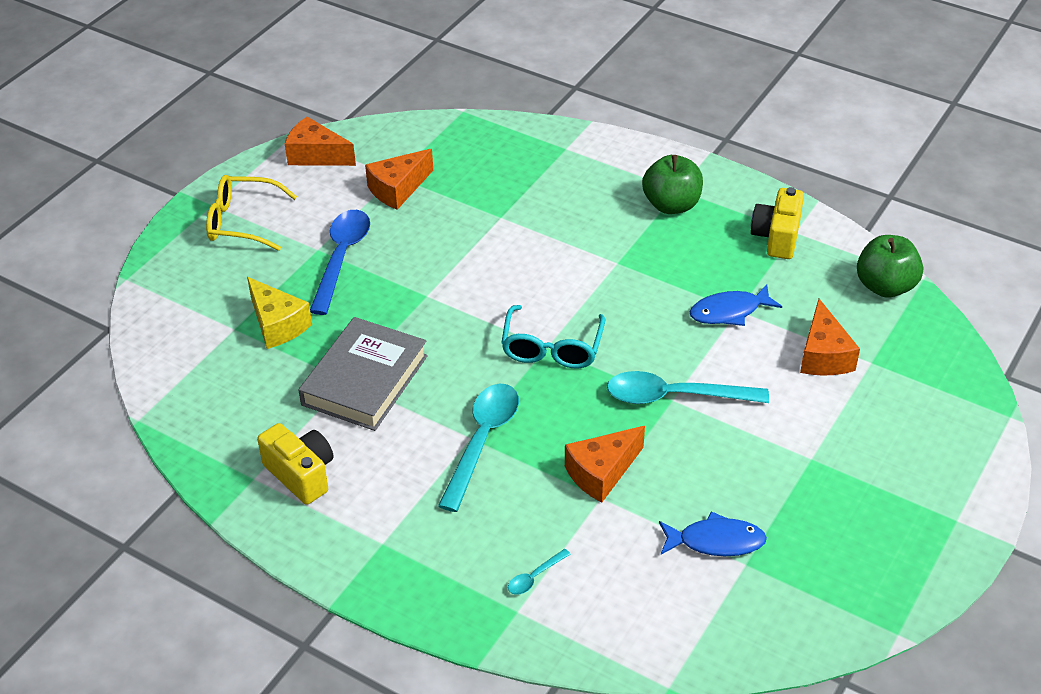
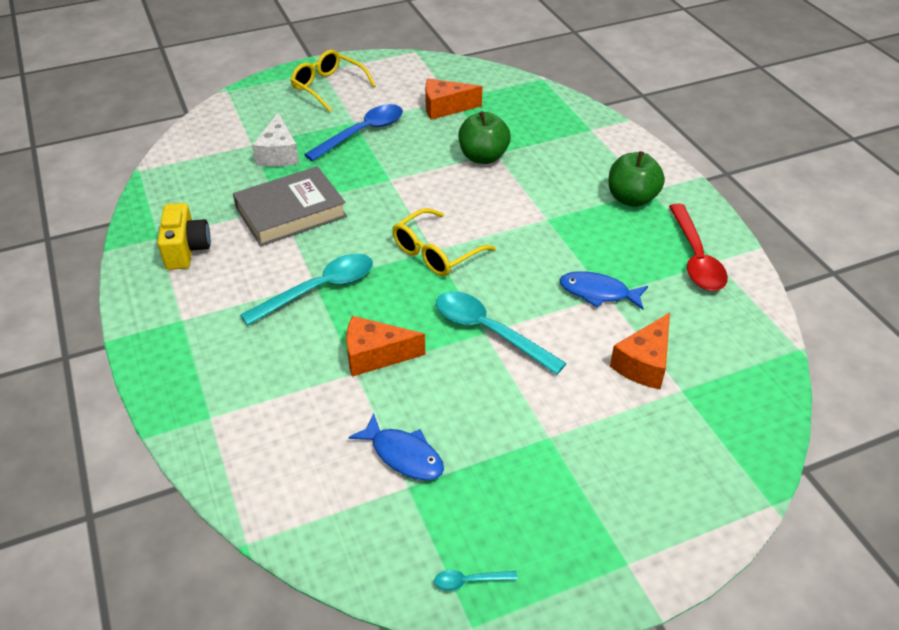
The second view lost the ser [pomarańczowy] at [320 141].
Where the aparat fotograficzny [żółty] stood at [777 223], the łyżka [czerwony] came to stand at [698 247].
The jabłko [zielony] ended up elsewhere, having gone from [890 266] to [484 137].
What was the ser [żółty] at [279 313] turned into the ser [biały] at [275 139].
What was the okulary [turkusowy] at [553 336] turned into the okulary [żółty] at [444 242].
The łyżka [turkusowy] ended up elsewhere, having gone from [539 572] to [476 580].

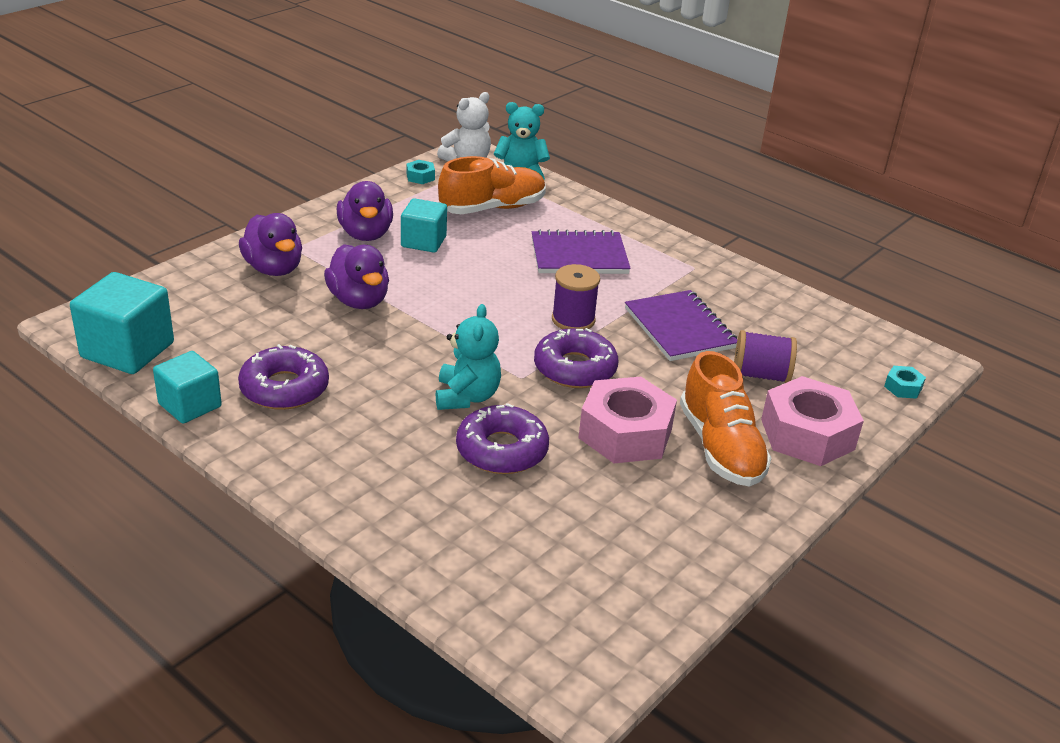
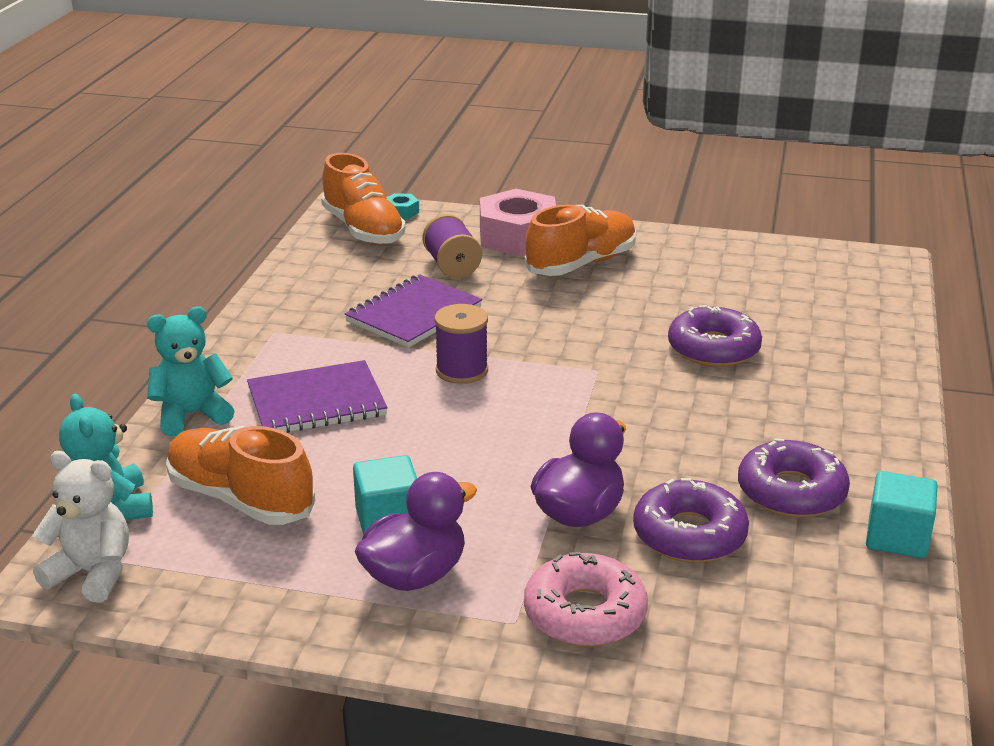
The second view lost the nakrętka [turkusowy] at [420 172].
Where the kaczka [fioletowy] stood at [270 244], the donut [różowy] came to stand at [586 599].
The zeszyt [fioletowy] at [581 251] ended up facing another way, 75 degrees counterclockwise from before.
The second view lost the sześcian [turkusowy] at [122 323].
The miś [turkusowy] ended up elsewhere, having gone from [468 357] to [190 371].
The donut [fioletowy] ended up elsewhere, having gone from [576 358] to [691 520].
The second view lost the nakrętka [różowy] at [627 420].
The second view gained the but [pomarańczowy] at [363 199].

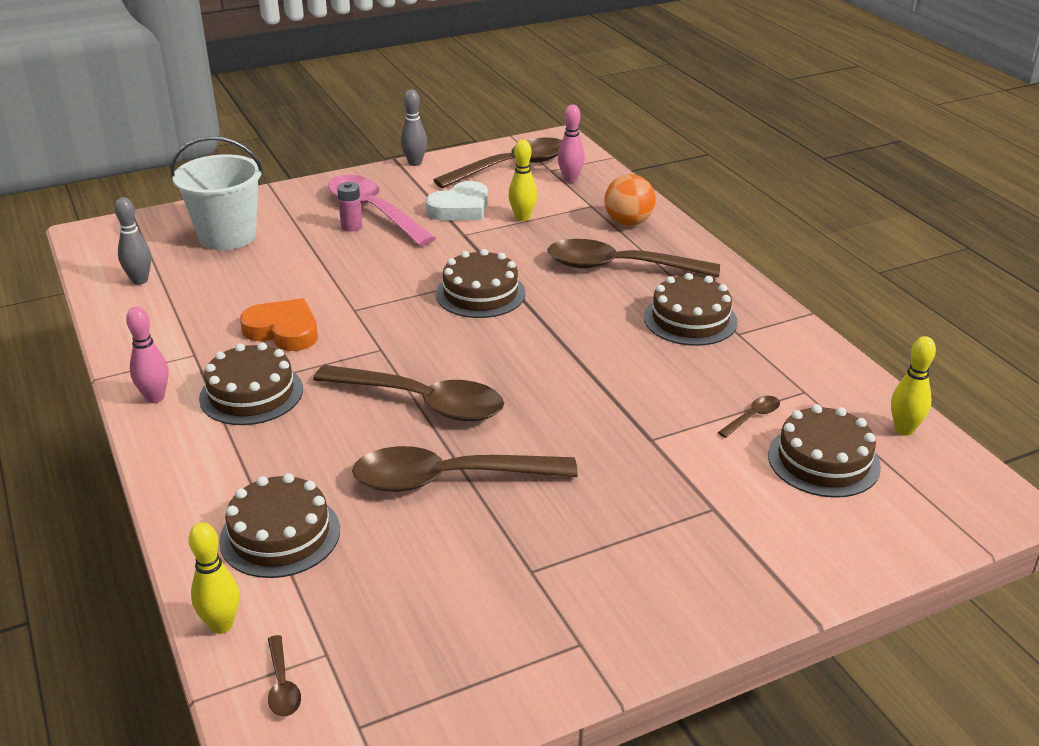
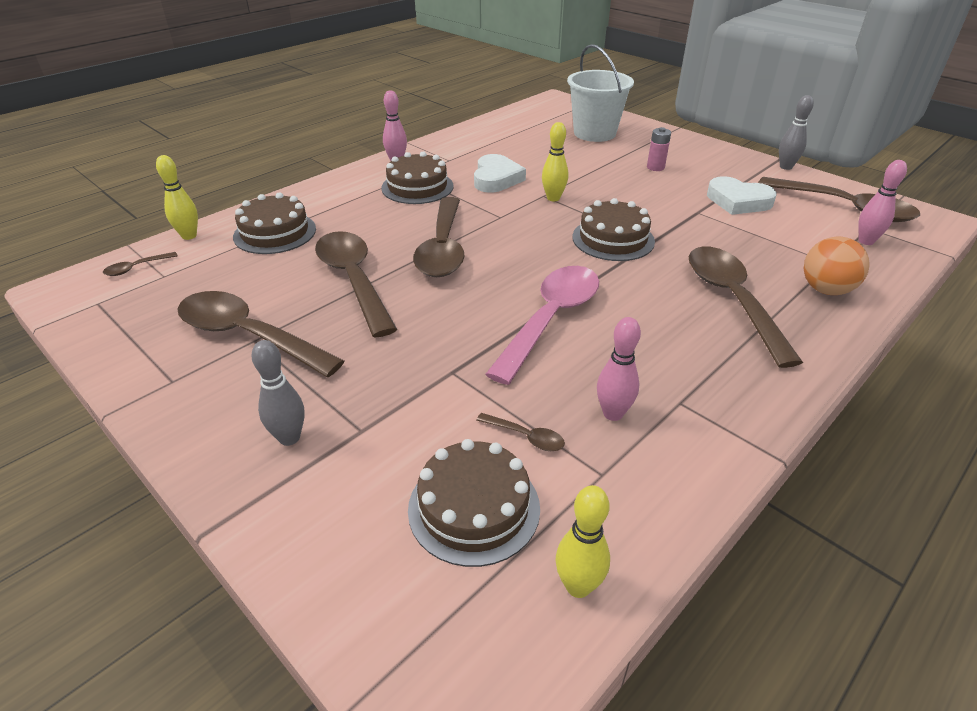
The kręgiel [żółty] ended up elsewhere, having gone from [522 180] to [555 161].
The łyżka [różowy] ended up elsewhere, having gone from [382 210] to [542 325].
The kręgiel [szary] ended up elsewhere, having gone from [132 241] to [278 393].
The second view lost the tort [brązowy] at [691 309].
What was the serce [pomarańczowy] at [279 324] turned into the serce [biały] at [500 173].
The second view gained the łyżka [brązowy] at [261 334].
The second view gained the kręgiel [różowy] at [619 369].

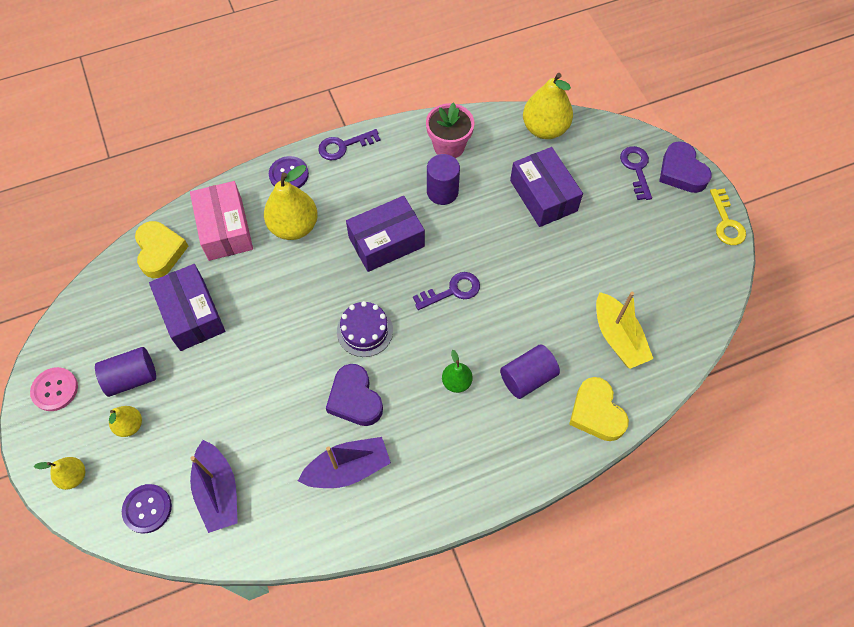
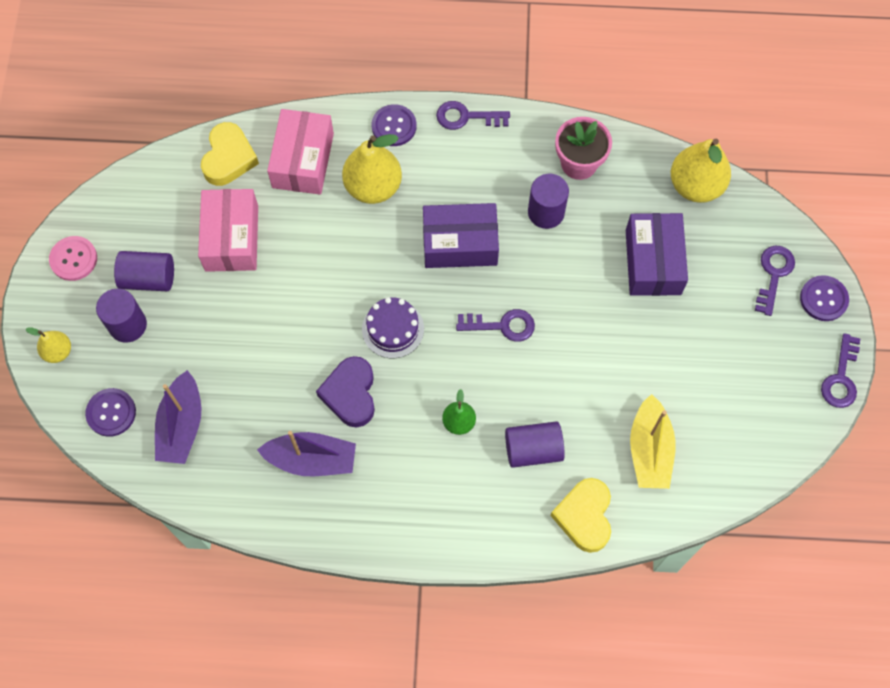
Where the serce [fioletowy] stood at [685 167], the guzik [fioletowy] came to stand at [824 298].
What was the klucz [żółty] at [728 216] turned into the klucz [fioletowy] at [840 370].
What was the pudełko [fioletowy] at [187 307] turned into the pudełko [różowy] at [228 230].
Where the gruszka [żółty] stood at [125 421], the walec [fioletowy] came to stand at [121 316].

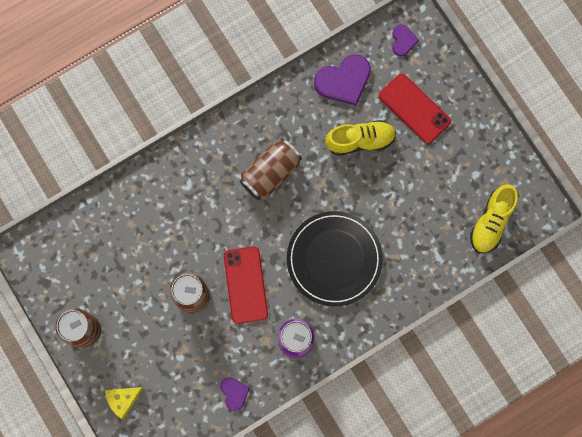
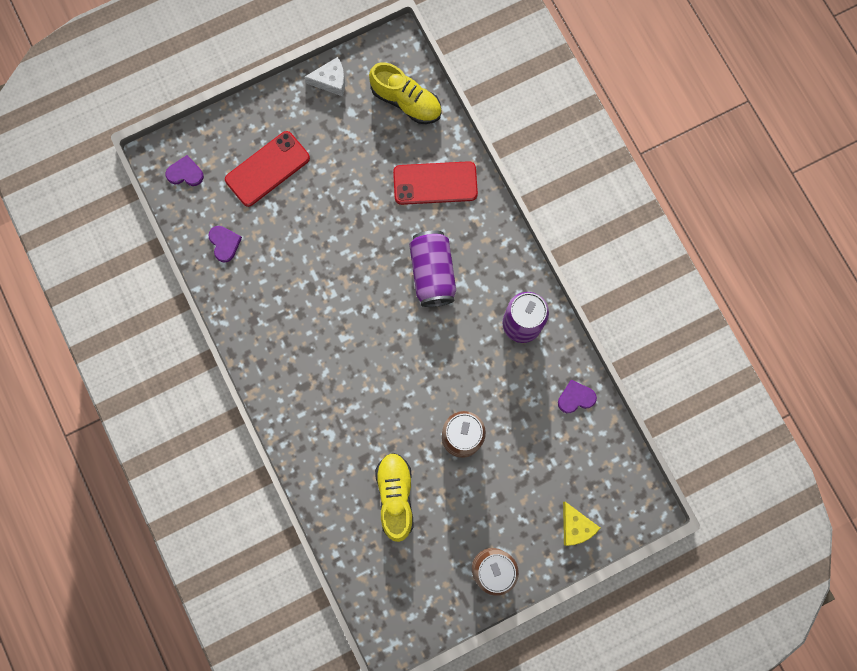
The size of the serce [fioletowy] at [342 80] changed by a factor of 0.55.
The but [żółty] ended up elsewhere, having gone from [360 138] to [394 497].
The second view lost the puszka [brązowy] at [271 169].
Where the talerz [czarny] stood at [335 259], the puszka [fioletowy] came to stand at [432 268].
The telefon [czerwony] ended up elsewhere, having gone from [246 285] to [435 183].
The second view gained the ser [biały] at [324 76].

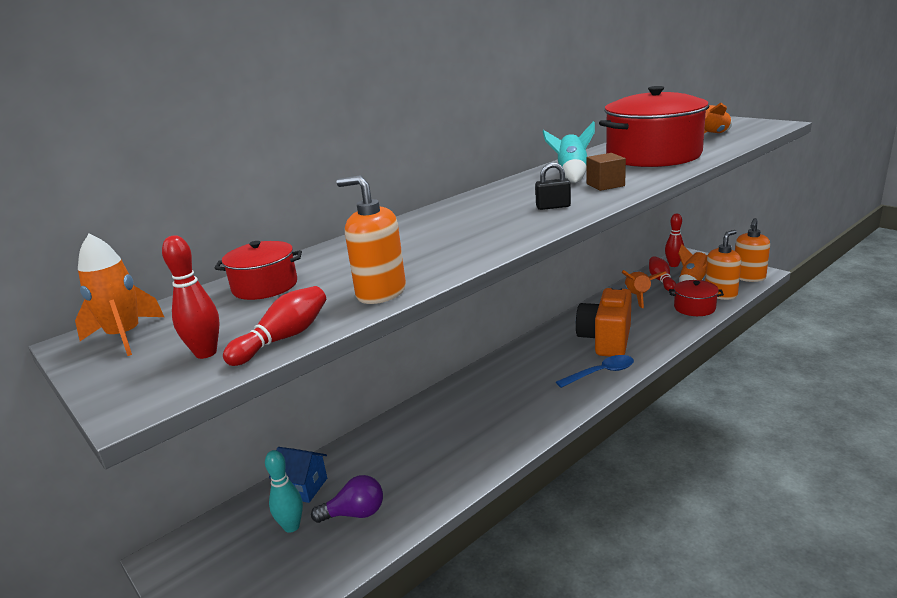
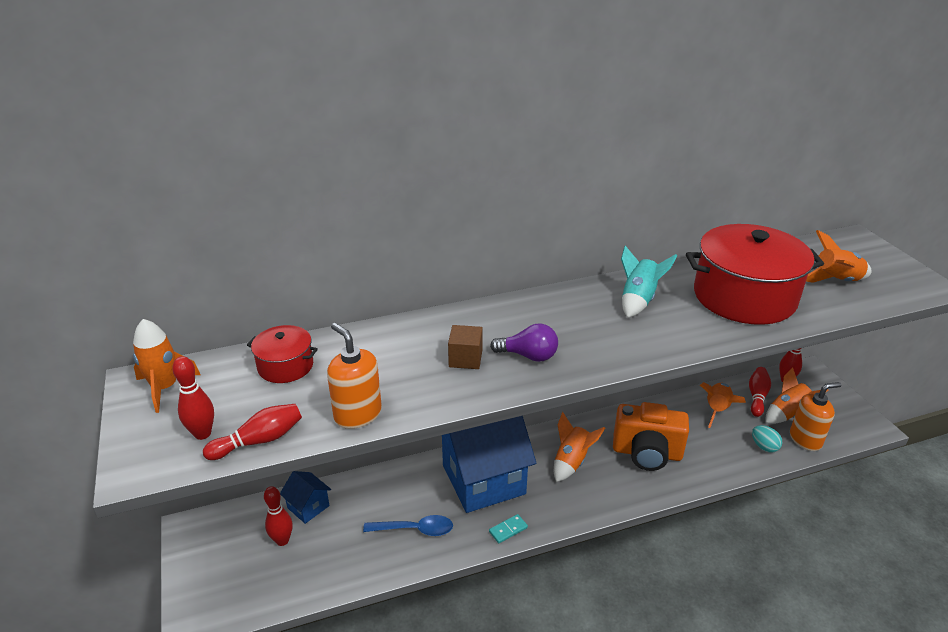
The sześcian [brązowy] ended up elsewhere, having gone from [606 172] to [465 347].
The second view lost the kłódka [czarny] at [553 186].
The second view lost the dozownik mydła [pomarańczowy] at [752 250].
Where the garnek [czerwony] stood at [696 298], the jajko [turkusowy] came to stand at [767 439].
The aparat fotograficzny [pomarańczowy] at [604 321] ended up facing another way, 120 degrees counterclockwise from before.
The łyżka [niebieski] ended up elsewhere, having gone from [595 371] to [408 525].
What was the kręgiel [turkusowy] at [284 491] turned into the kręgiel [czerwony] at [278 516].
The żarówka [fioletowy] ended up elsewhere, having gone from [347 499] to [524 343].
The second view gained the rakieta [pomarańczowy] at [579 447].
The second view gained the domek [niebieski] at [489 464].
The second view gained the kostka domina [turkusowy] at [508 528].

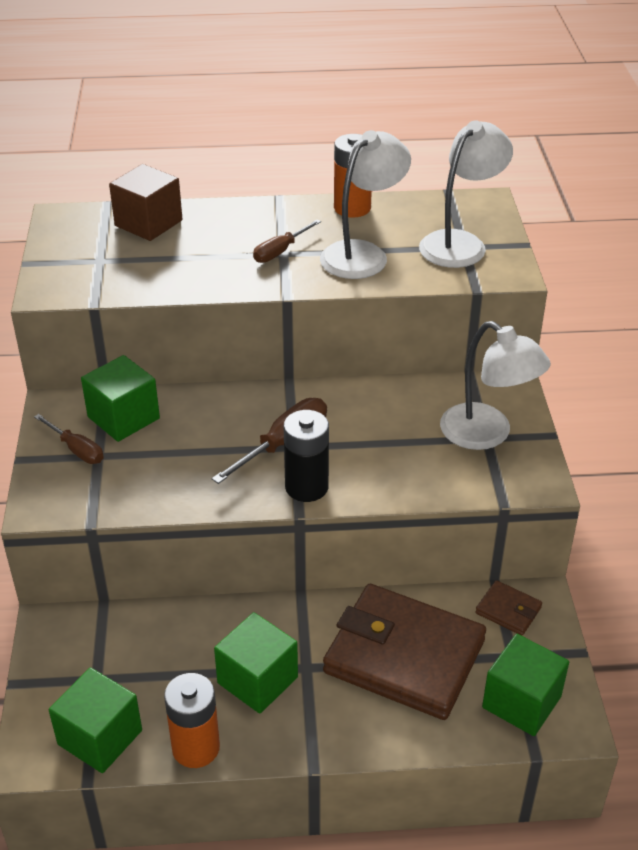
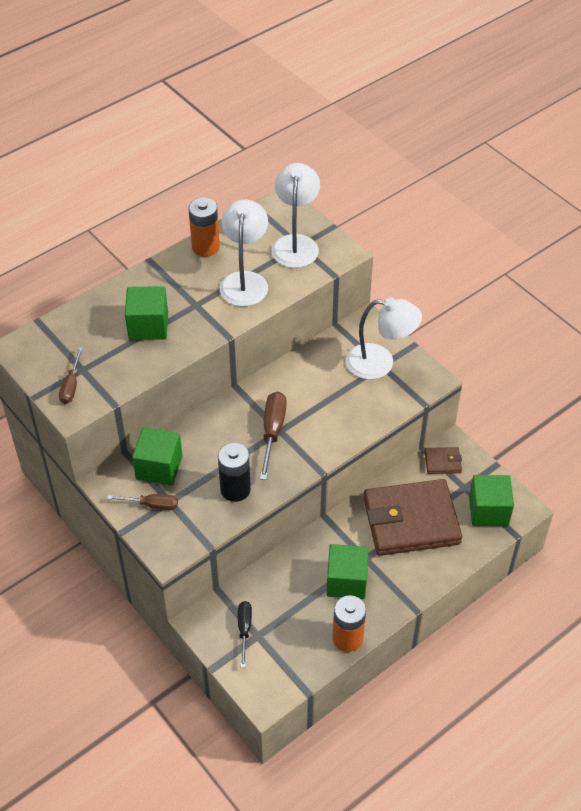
The second view lost the sześcian [brązowy] at [145 202].
The śrubokręt [brązowy] ended up elsewhere, having gone from [287 241] to [71 375].
The bateria [czarny] ended up elsewhere, having gone from [306 456] to [234 472].
The sześcian [zielony] ended up elsewhere, having gone from [95 720] to [146 313].
The second view gained the śrubokręt [czarny] at [245 634].

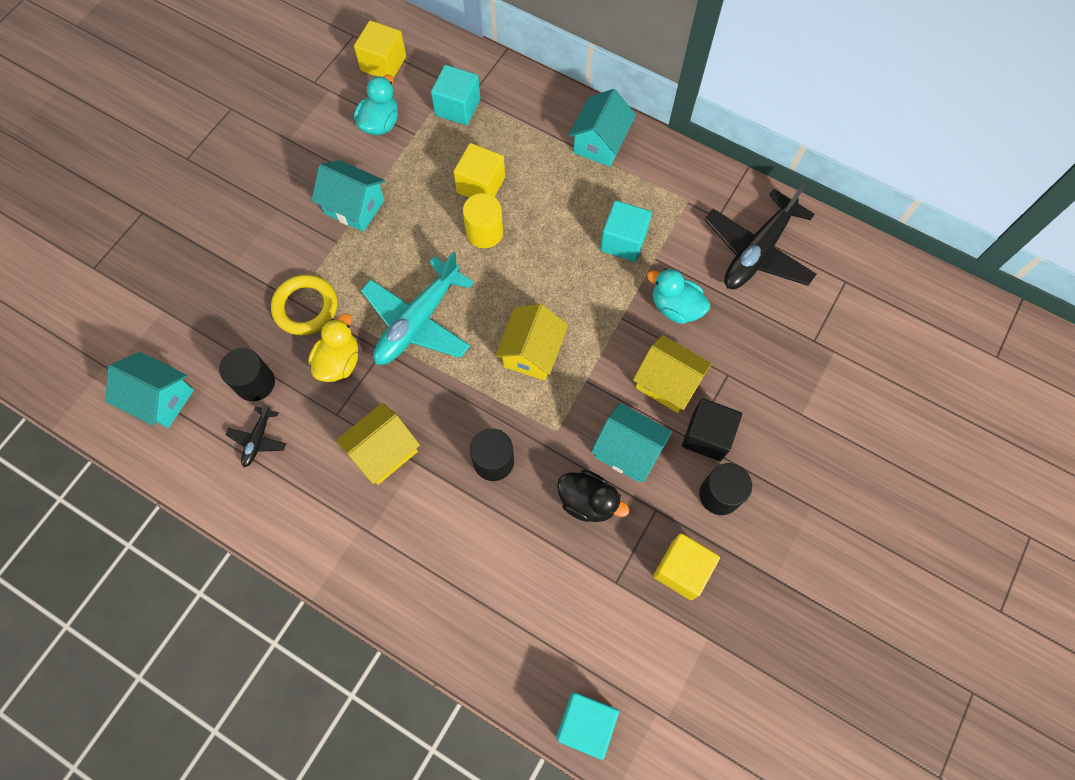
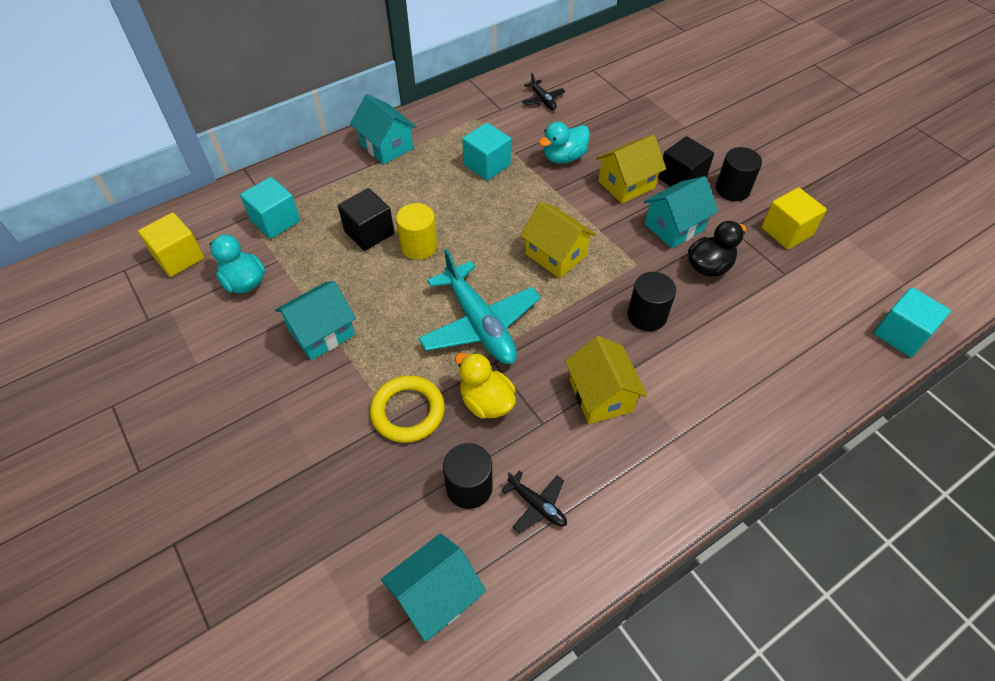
What was the sześcian [żółty] at [479 170] turned into the sześcian [czarny] at [366 219].
The size of the samolot [czarny] at [761 236] changed by a factor of 0.47.

